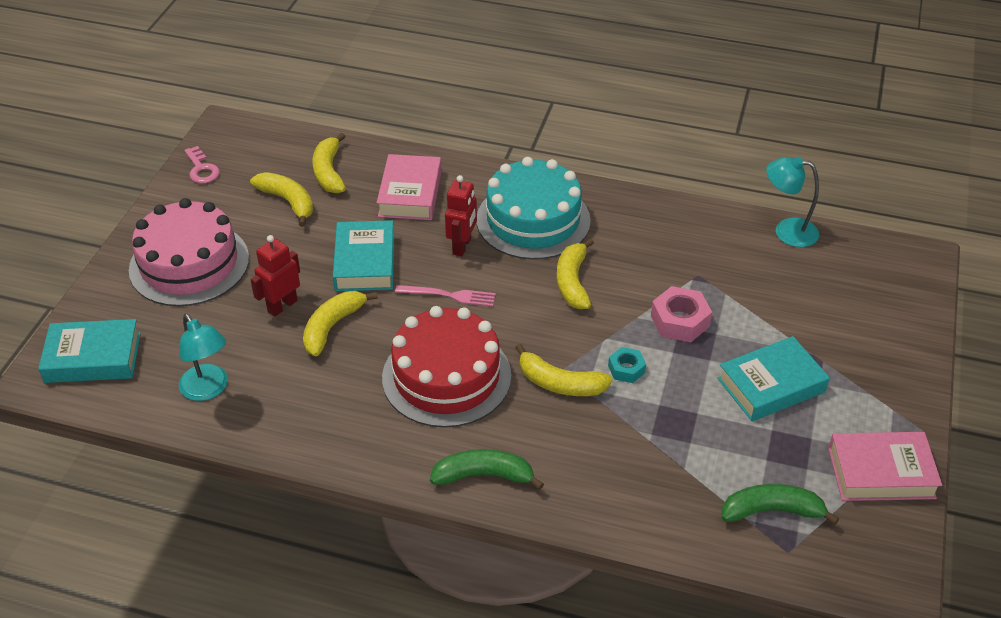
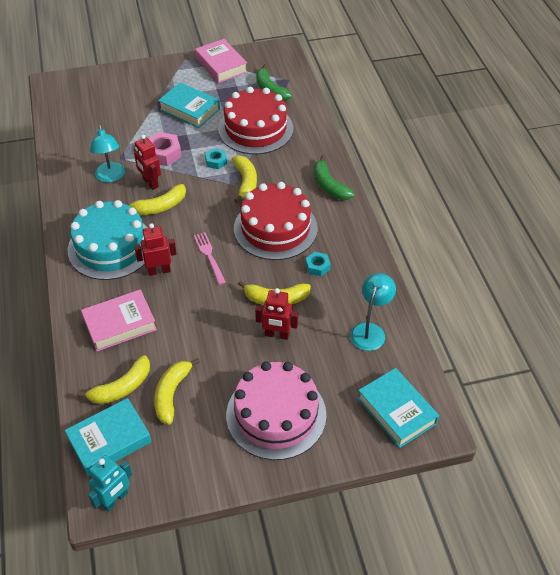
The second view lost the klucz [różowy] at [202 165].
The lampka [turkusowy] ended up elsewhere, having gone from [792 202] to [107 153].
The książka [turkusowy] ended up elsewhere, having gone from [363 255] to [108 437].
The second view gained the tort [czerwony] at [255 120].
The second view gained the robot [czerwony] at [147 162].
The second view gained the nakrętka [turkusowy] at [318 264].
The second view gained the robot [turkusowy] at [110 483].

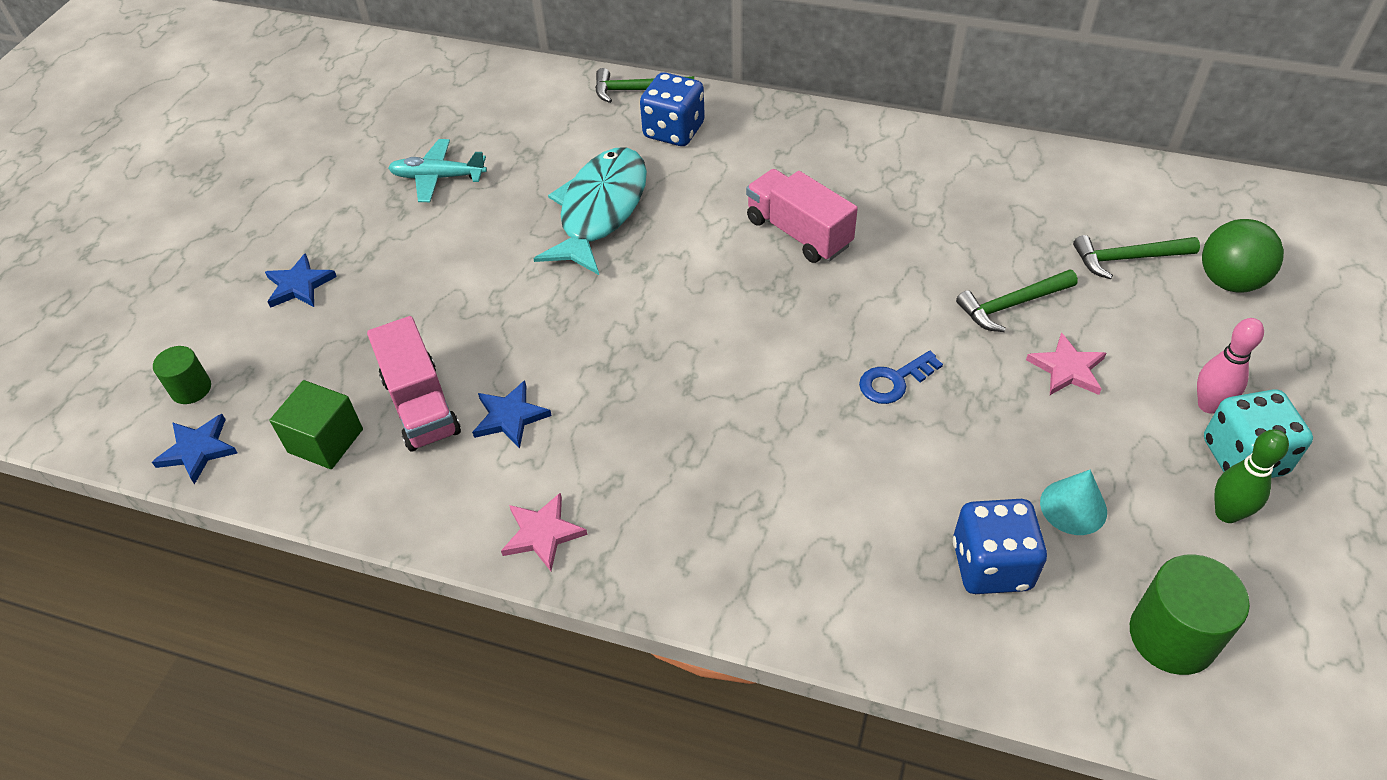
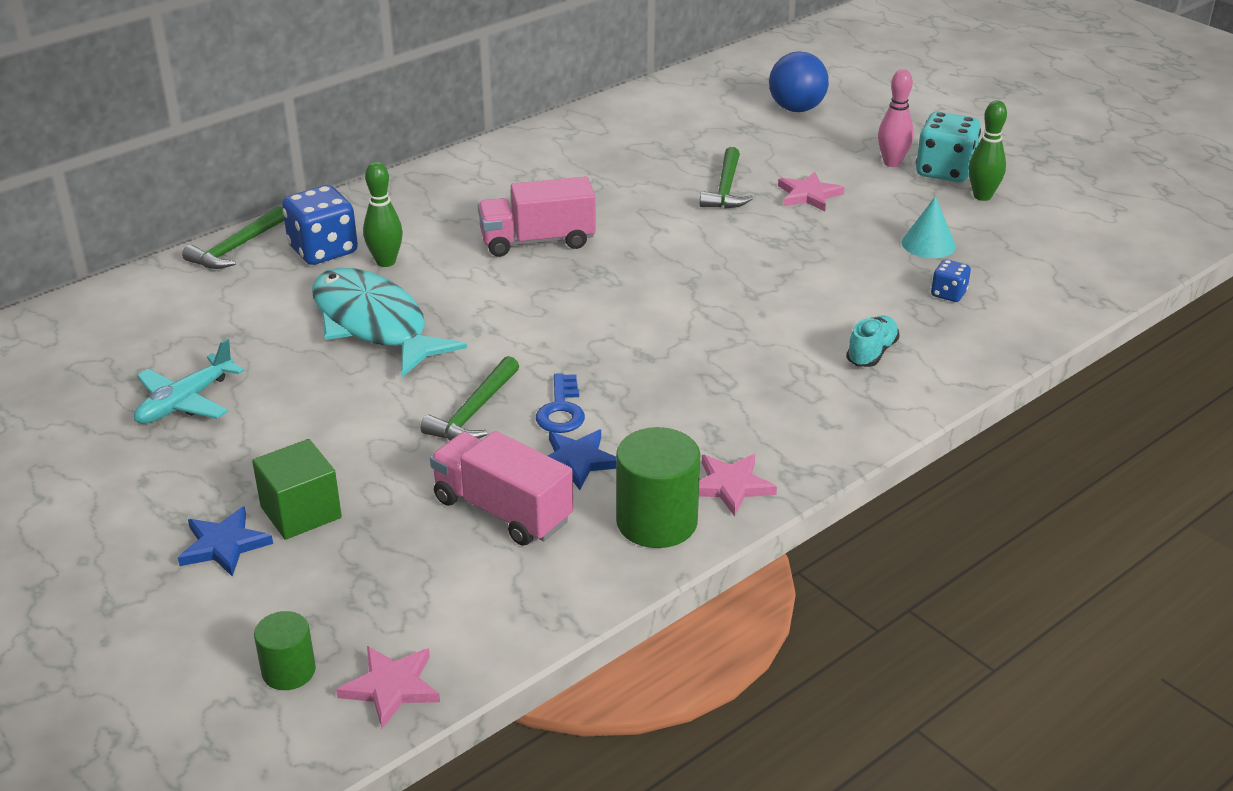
What was the piłka [zielony] at [1243 256] turned into the piłka [niebieski] at [799 82].
The młotek [zielony] ended up elsewhere, having gone from [1136 257] to [469 398].
The ciężarówka [różowy] at [414 384] ended up facing another way, 150 degrees counterclockwise from before.
The klucz [niebieski] ended up elsewhere, having gone from [901 377] to [560 403].
The sześcian [zielony] ended up elsewhere, having gone from [316 424] to [297 489].
What was the gwiazda [niebieski] at [195 449] turned into the gwiazda [różowy] at [388 687].
The size of the kostka do gry [niebieski] at [1000 546] changed by a factor of 0.51.
The walec [zielony] ended up elsewhere, having gone from [1190 614] to [658 487].
The second view gained the kręgiel [zielony] at [383 214].
The second view gained the but [turkusowy] at [873 341].

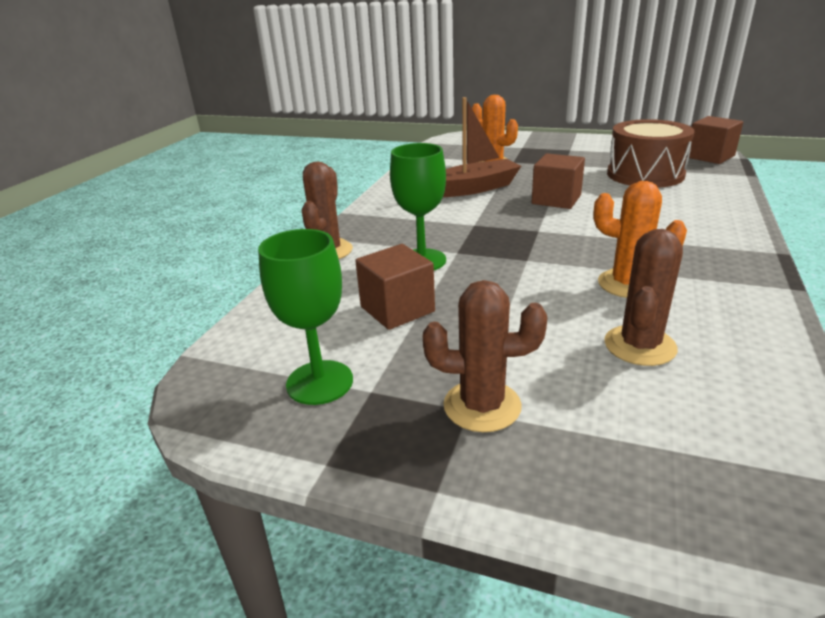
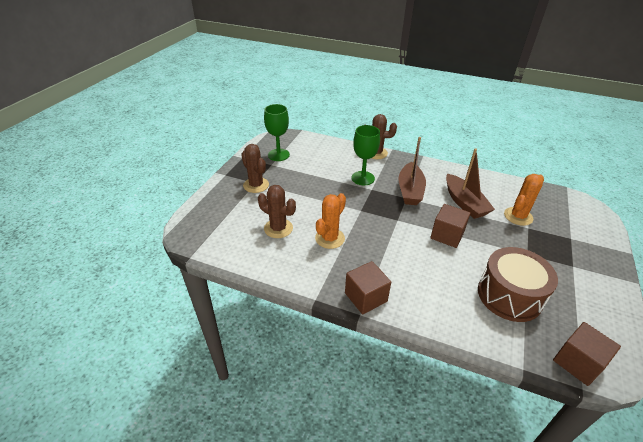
The sześcian [brązowy] ended up elsewhere, having gone from [395 287] to [368 287].
The kaktus [brązowy] at [485 356] ended up facing another way, 45 degrees counterclockwise from before.
The second view gained the łódka [brązowy] at [412 171].

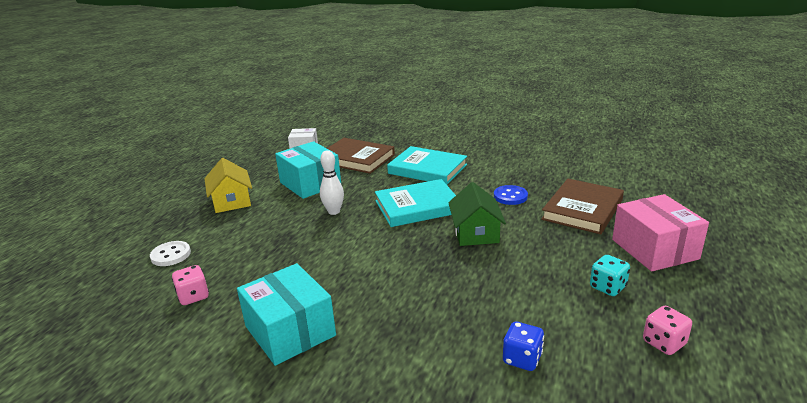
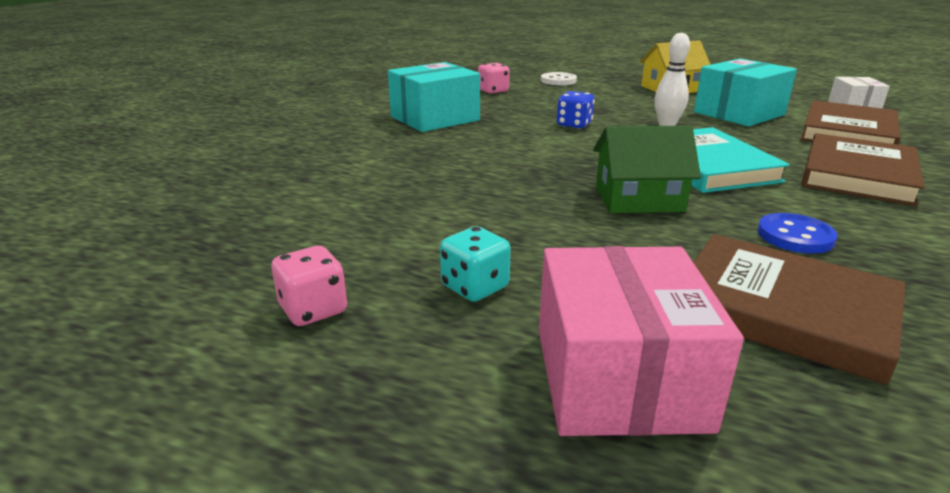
What was the książka [turkusowy] at [427 165] turned into the książka [brązowy] at [863 169].
The pudełko [różowy] at [660 232] ended up facing another way, 75 degrees counterclockwise from before.
The kostka do gry [niebieski] ended up elsewhere, having gone from [523 346] to [576 110].

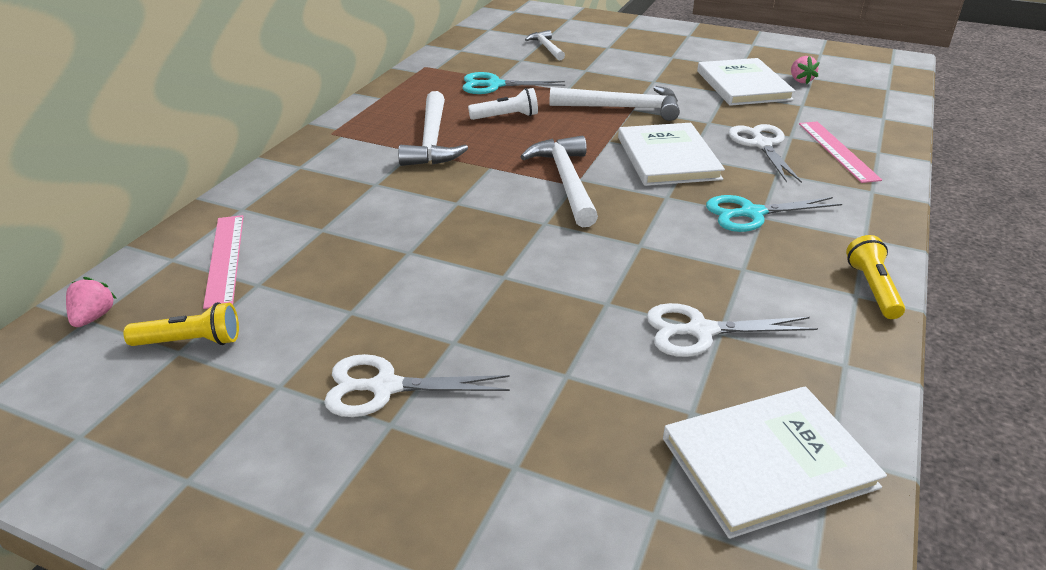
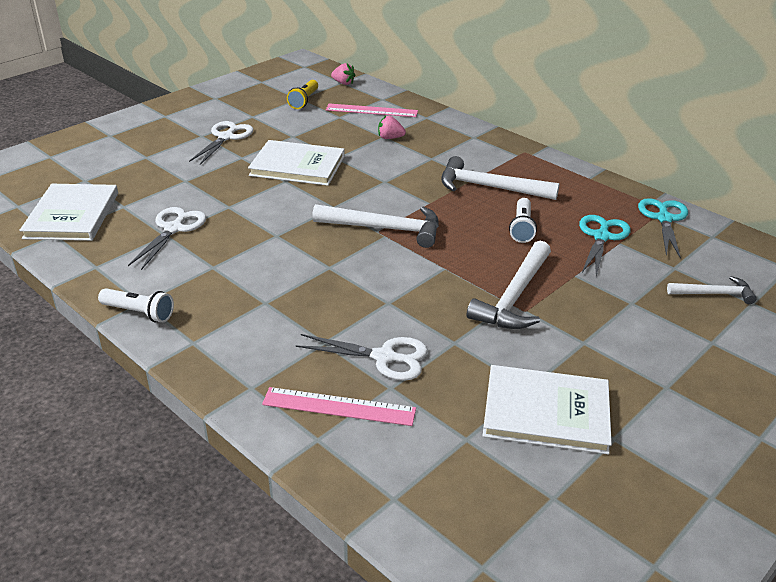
The truskawka [różowy] ended up elsewhere, having gone from [805 70] to [392 127].
The książka [biały] ended up elsewhere, having gone from [671 154] to [296 163].
The nożyczki [turkusowy] ended up elsewhere, having gone from [774 213] to [663 228].
What was the latarka [żółty] at [875 277] turned into the latarka [biały] at [136 305].

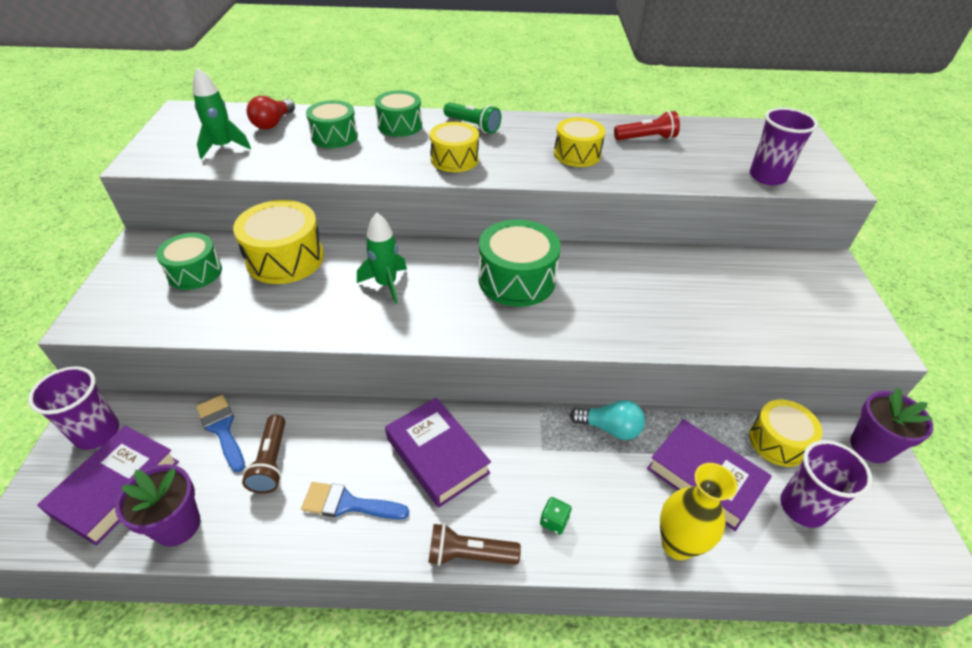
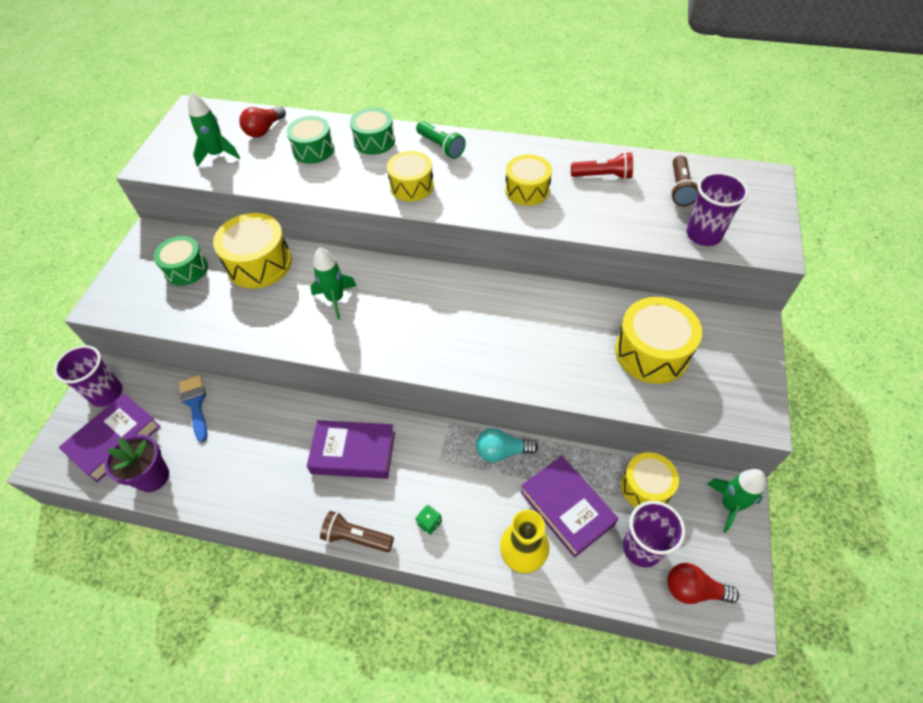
The second view lost the bęben [zielony] at [519 263].
Where the doniczka [fioletowy] stood at [891 425], the rakieta [zielony] came to stand at [736 501].
The książka [fioletowy] at [438 452] ended up facing another way, 60 degrees counterclockwise from before.
The żarówka [turkusowy] at [607 420] ended up facing another way, 150 degrees clockwise from before.
The latarka [brązowy] ended up elsewhere, having gone from [263 454] to [684 180].
The second view lost the pędzel [niebieski] at [355 500].
The second view gained the bęben [żółty] at [658 340].
The second view gained the żarówka [czerwony] at [703 583].

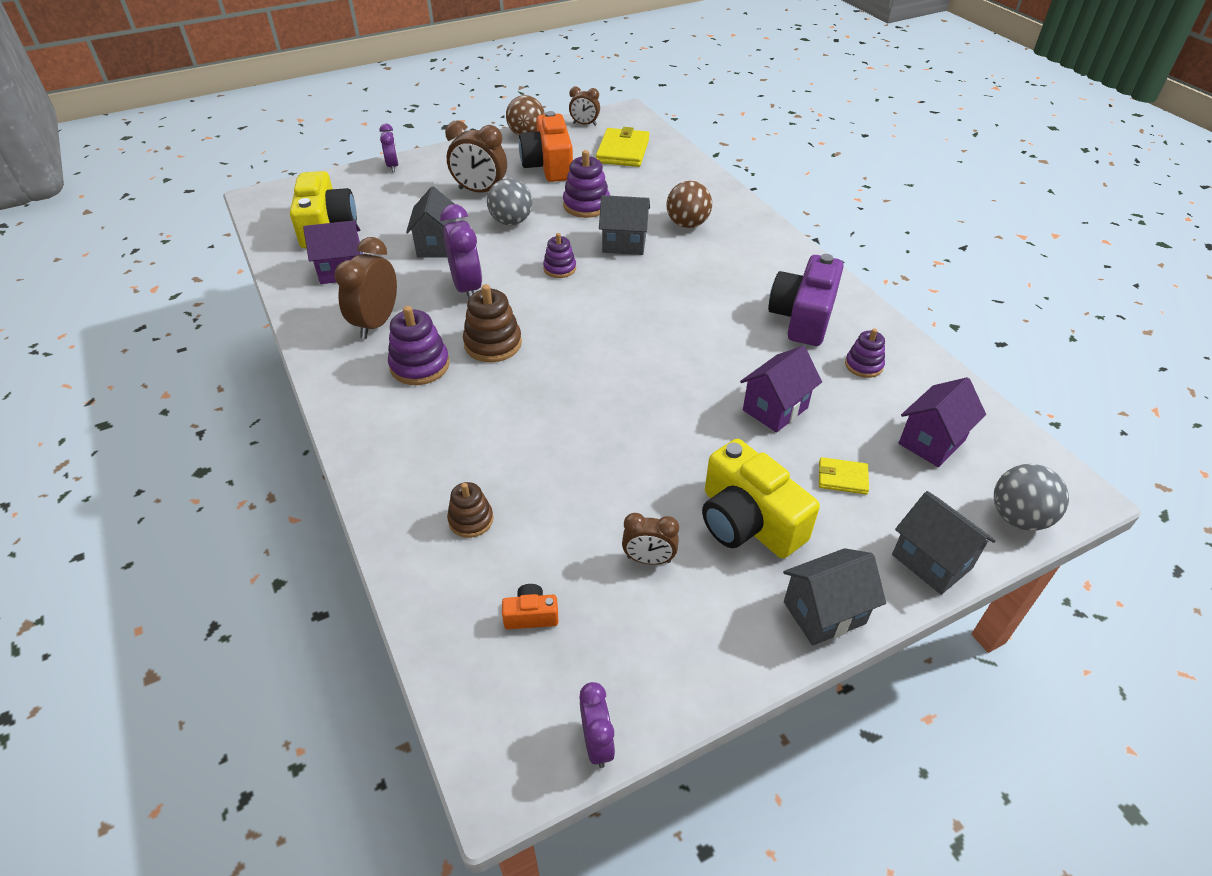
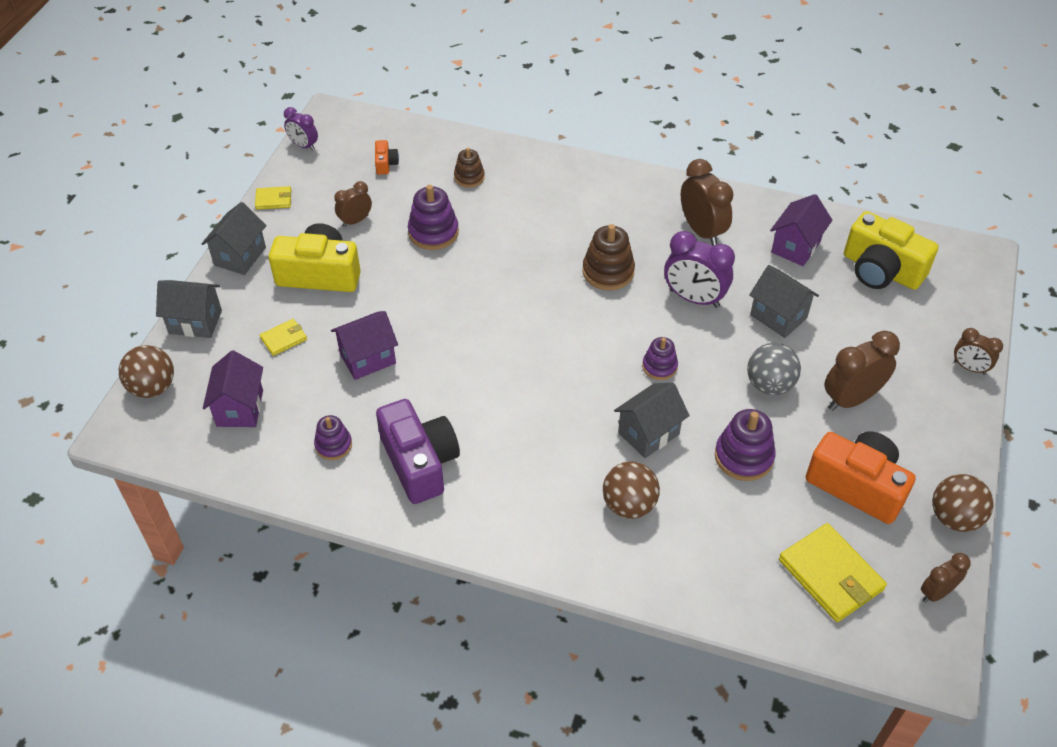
What was the budzik [fioletowy] at [389 148] turned into the budzik [brązowy] at [978 351].
The zabawka nakładanka [fioletowy] ended up elsewhere, having gone from [419 345] to [433 217].
The domek [fioletowy] at [781 389] ended up facing another way, 60 degrees clockwise from before.
What was the piłka [szary] at [1031 497] turned into the piłka [brązowy] at [146 371].
The aparat fotograficzny [pomarańczowy] at [530 606] ended up facing another way, 45 degrees counterclockwise from before.
The second view gained the portfel [żółty] at [273 198].

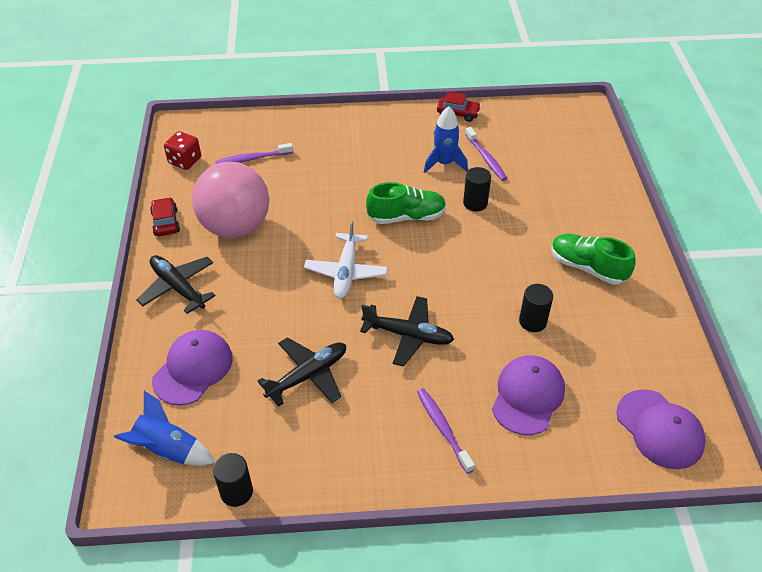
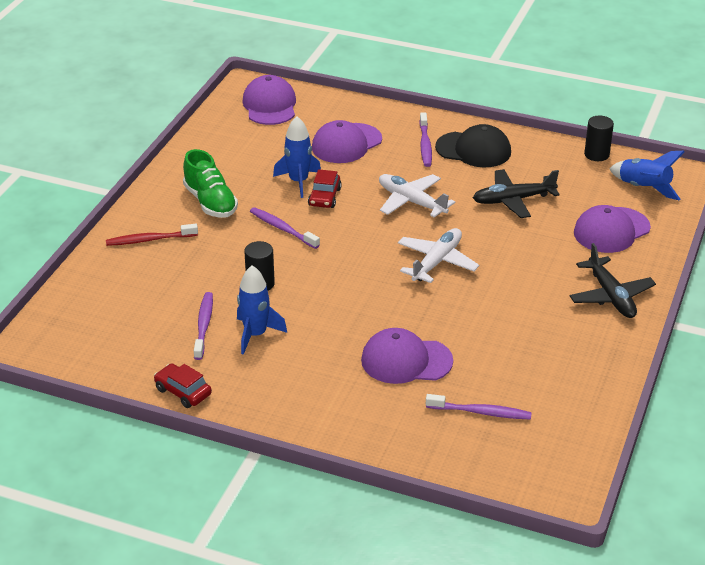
The second view lost the kostka do gry [czerwony] at [182 150].
The second view lost the piłka [różowy] at [230 199].
The second view lost the but [zielony] at [406 203].
The samochód [czerwony] ended up elsewhere, having gone from [165 216] to [325 188].
Where the walec [czarny] stood at [536 308], the rakieta [niebieski] came to stand at [297 157].
What was the samolot [czarny] at [407 331] turned into the samolot [biały] at [417 195].
The second view gained the czapka [czarny] at [473 146].
The second view gained the szczoteczka do zębów [fioletowy] at [285 228].
The second view gained the szczoteczka do zębów [czerwony] at [152 235].
The second view gained the czapka [fioletowy] at [407 356].

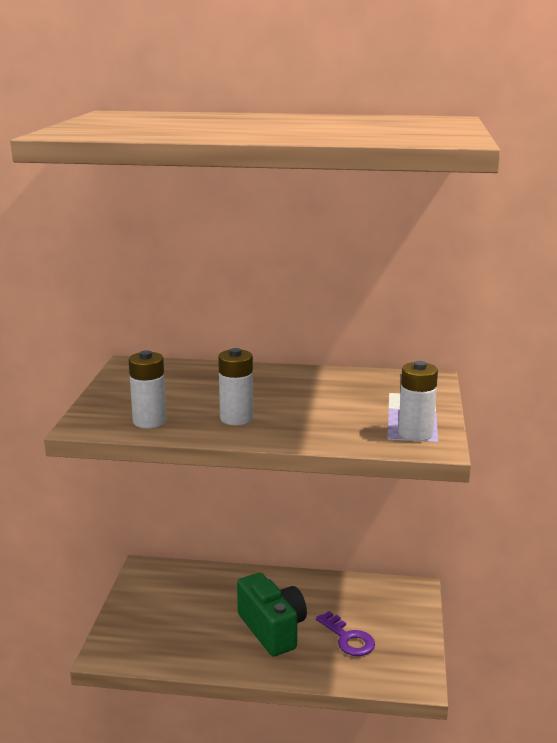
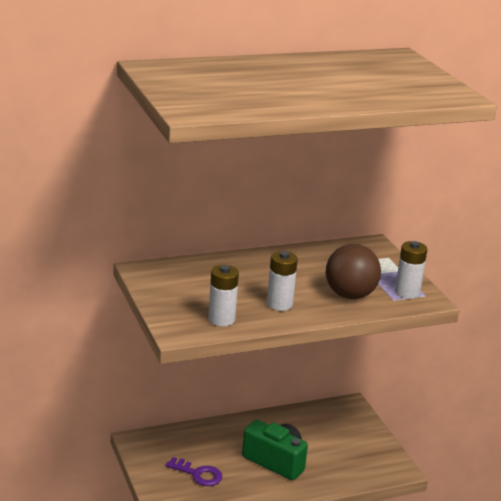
The klucz [fioletowy] ended up elsewhere, having gone from [345 633] to [194 471].
The second view gained the piłka [brązowy] at [353 271].

